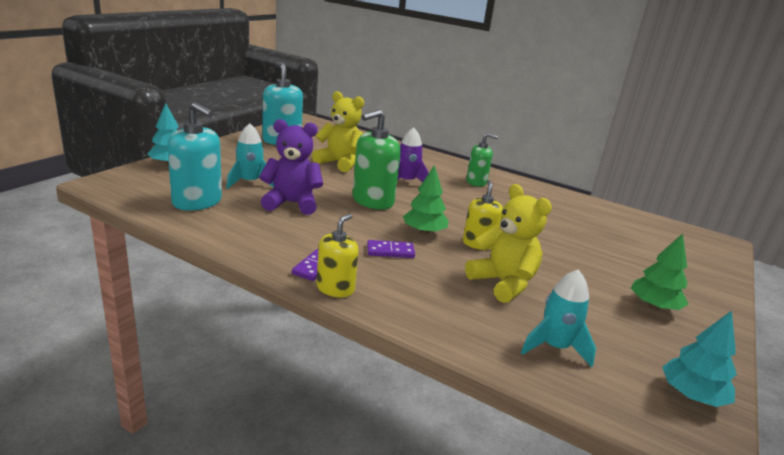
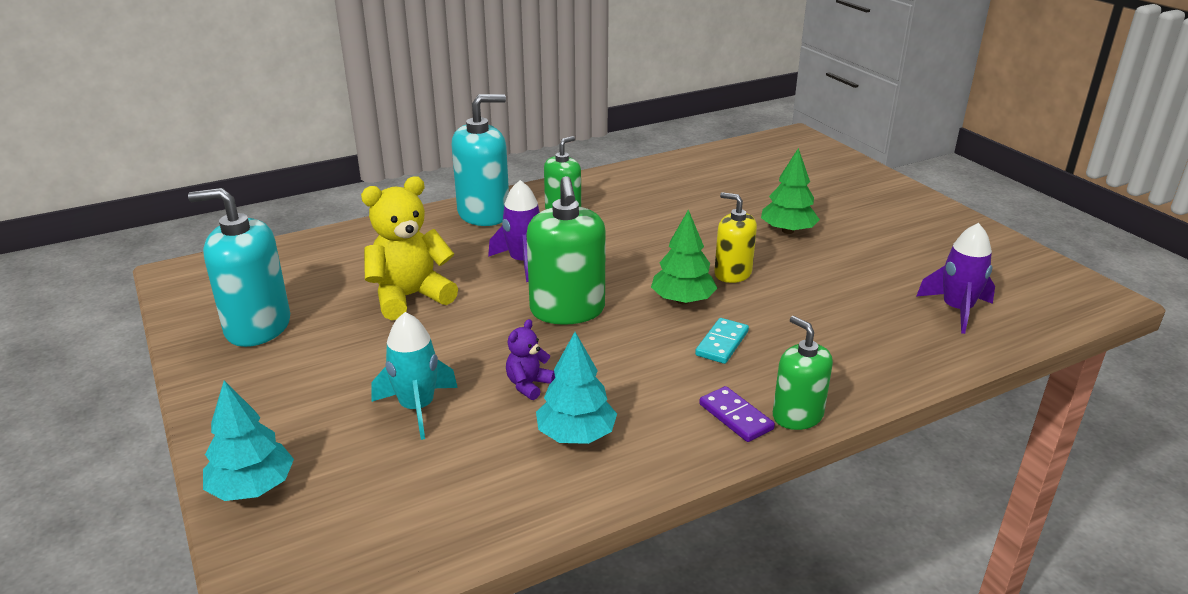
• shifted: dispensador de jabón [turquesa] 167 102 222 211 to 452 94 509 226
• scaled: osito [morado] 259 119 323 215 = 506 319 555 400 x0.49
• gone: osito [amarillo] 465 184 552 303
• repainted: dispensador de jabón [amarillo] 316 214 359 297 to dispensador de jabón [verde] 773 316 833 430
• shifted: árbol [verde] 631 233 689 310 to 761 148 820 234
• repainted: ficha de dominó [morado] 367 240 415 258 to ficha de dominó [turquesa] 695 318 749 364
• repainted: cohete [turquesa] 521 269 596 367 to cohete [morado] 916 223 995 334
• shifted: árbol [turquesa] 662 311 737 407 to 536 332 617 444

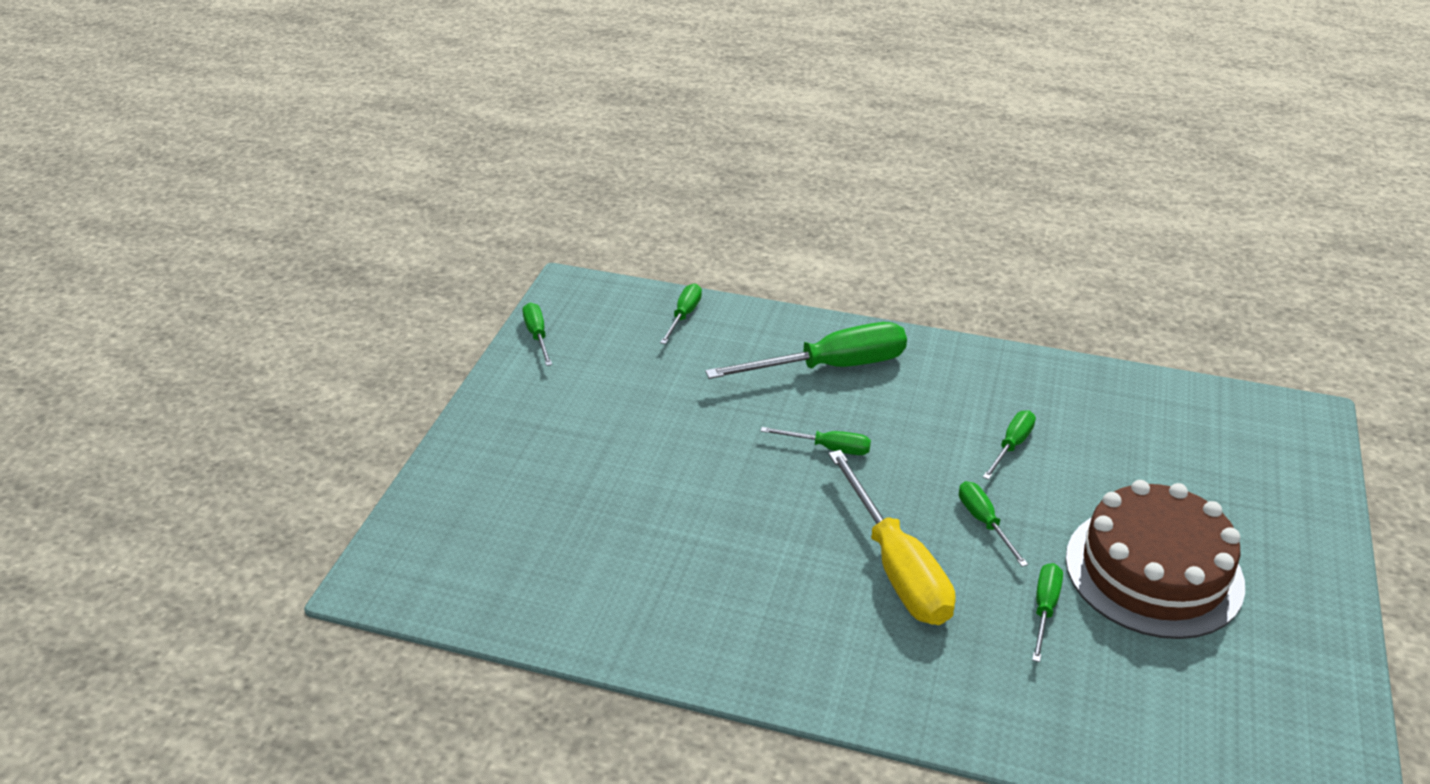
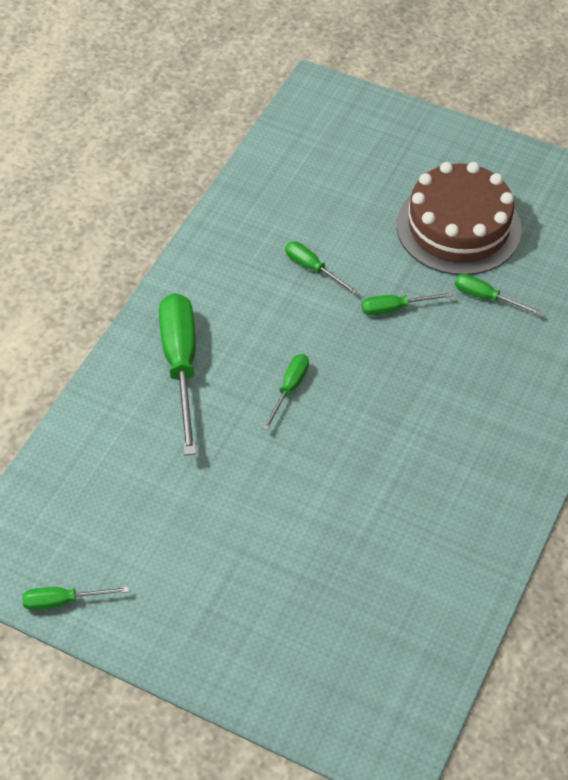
• gone: destornillador [verde] 660 283 702 344
• gone: destornillador [amarillo] 828 450 955 625

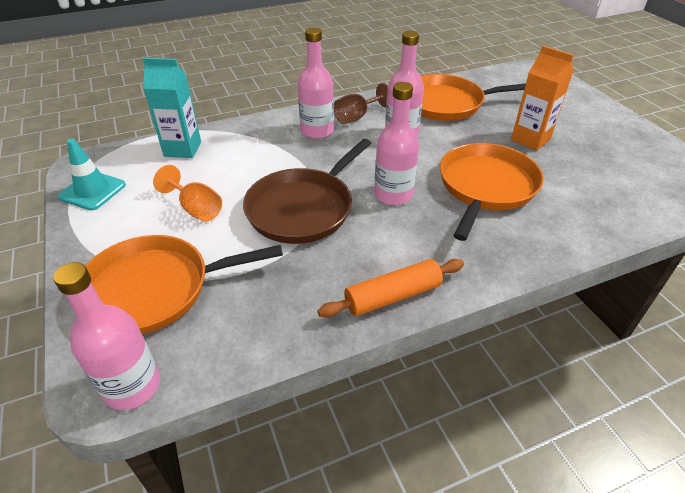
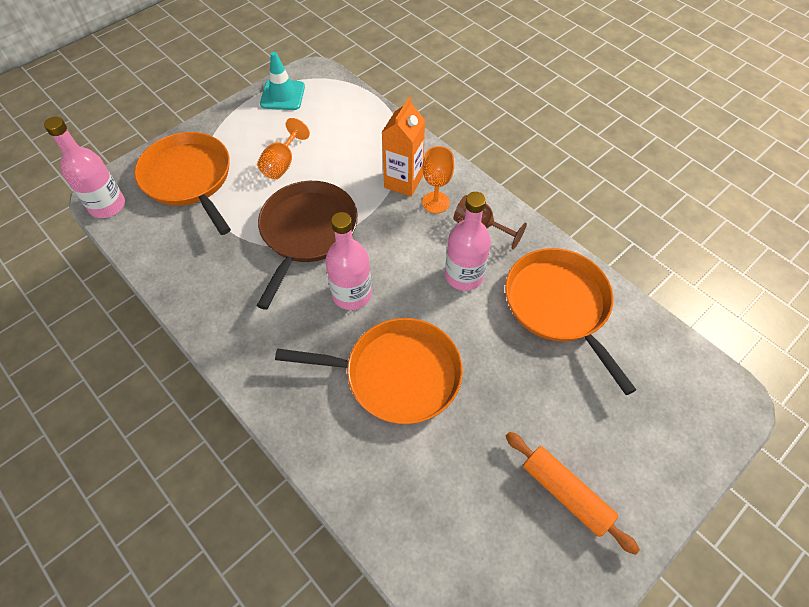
• swapped: botella [rosa] 298 27 334 139 to copa [naranja] 422 146 454 213
• shifted: cartón de leche [naranja] 511 46 574 151 to 381 97 425 197
• gone: cartón de leche [turquesa] 143 58 201 158
• rotated: sartén [marrón] 243 139 371 244 = 257 181 358 310 90 degrees clockwise
• shifted: rodillo [naranja] 318 259 464 318 to 506 432 640 555

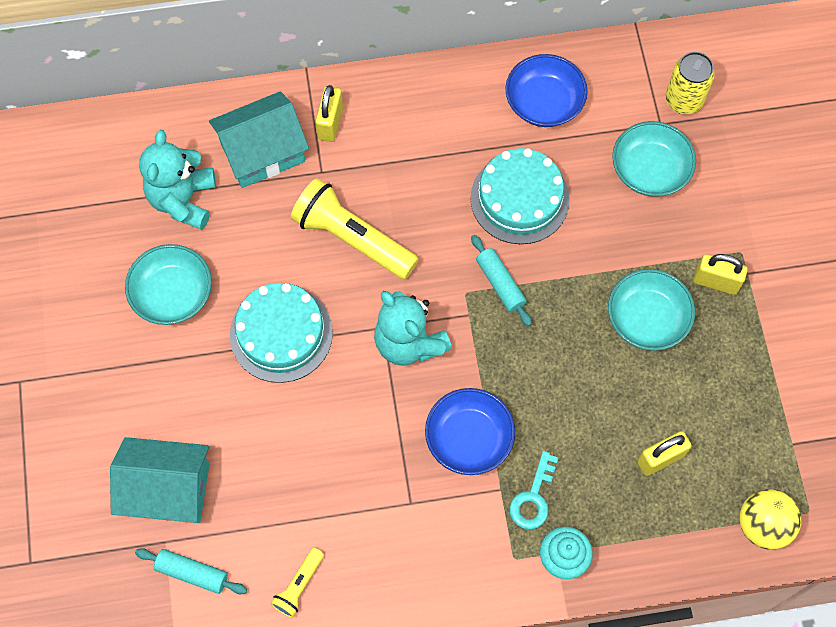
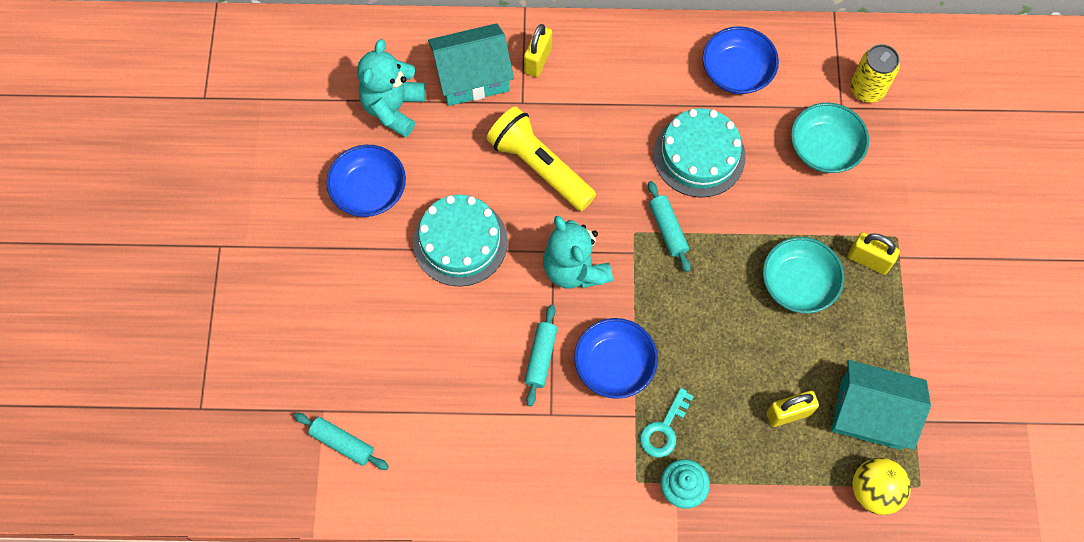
• repainted: cuenco [turquesa] 125 244 212 325 to cuenco [azul] 326 145 406 217
• shifted: casa [turquesa] 110 437 209 523 to 831 360 931 450
• gone: lámpara de mano [amarillo] 271 547 324 618
• new: rodillo [turquesa] 525 305 557 406

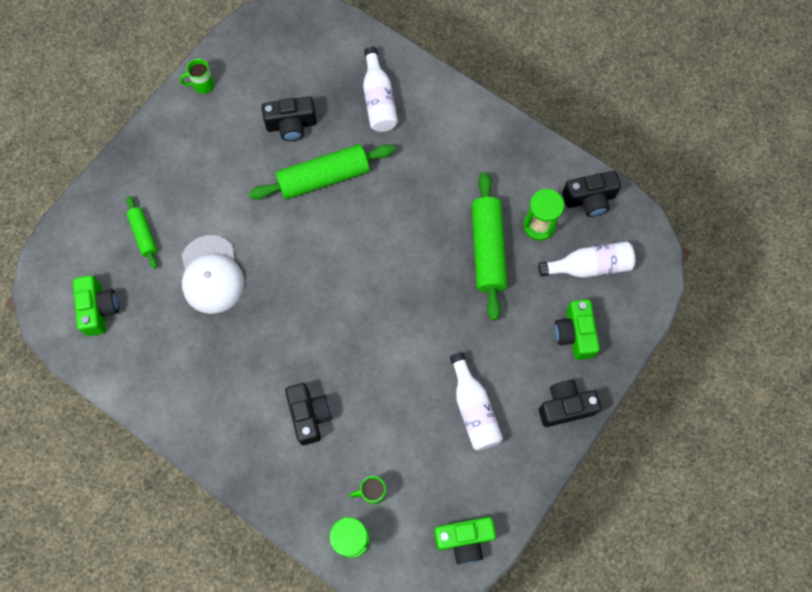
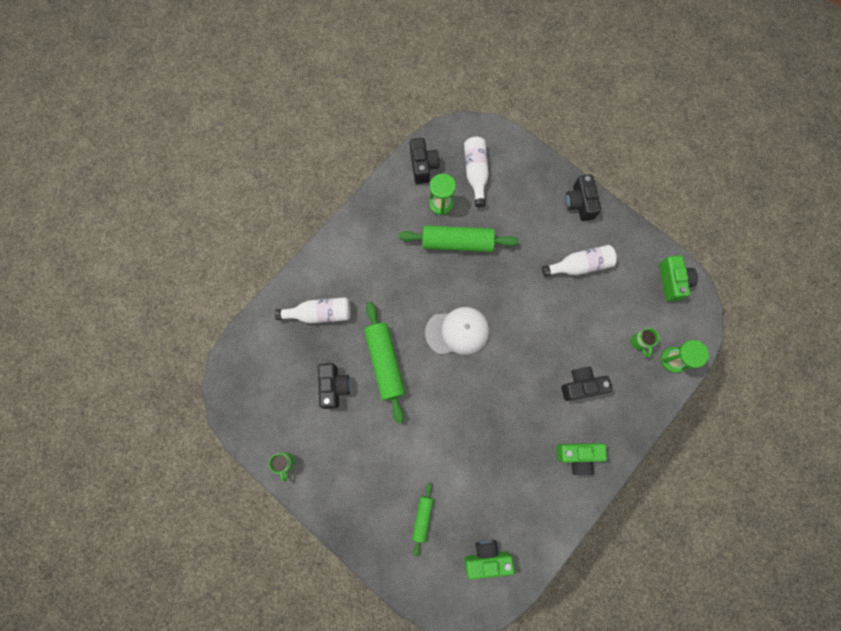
• rotated: rodillo [verde] 127 196 157 269 = 412 483 434 557 60 degrees counterclockwise
• shifted: gorra [blanco] 181 235 244 314 to 425 307 489 355
• shifted: cámara [verde] 554 299 600 360 to 556 443 607 476

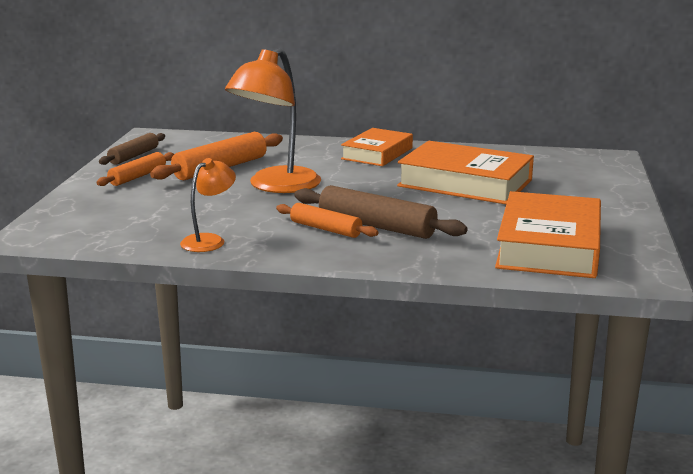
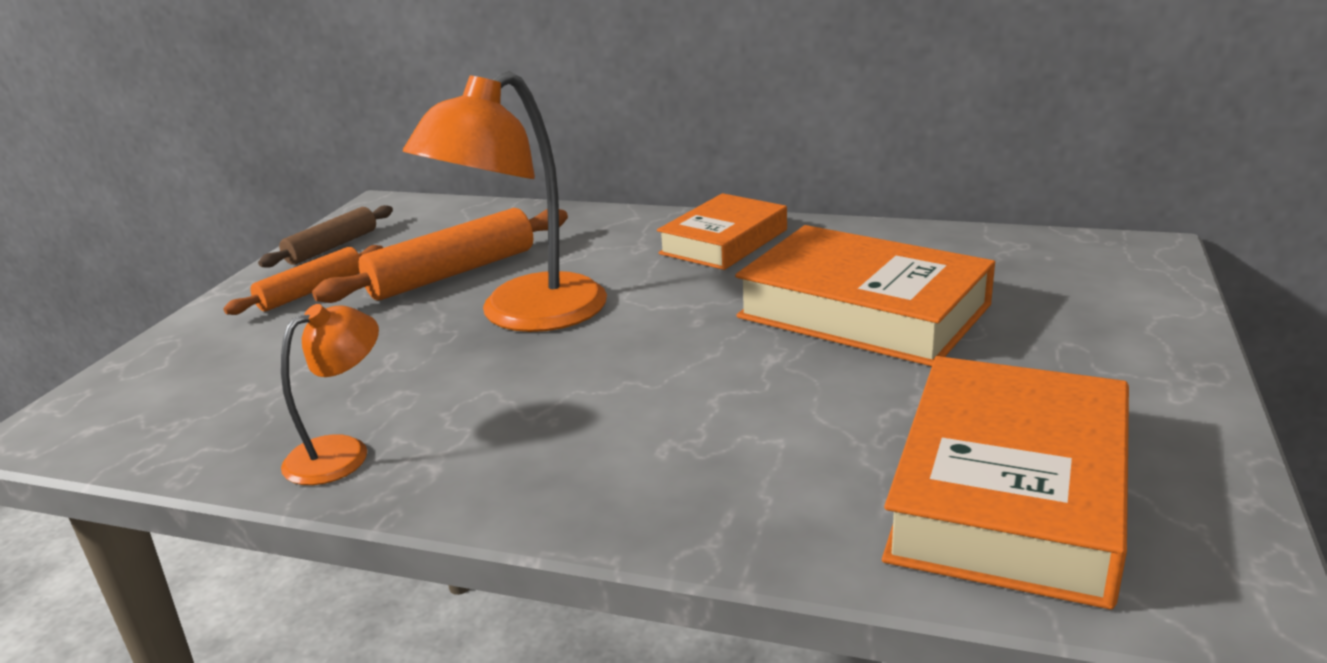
• gone: rodillo [marrón] 294 185 468 239
• gone: rodillo [naranja] 276 203 379 238

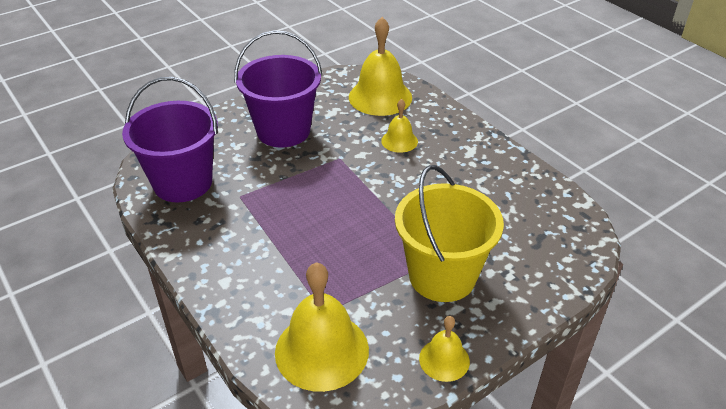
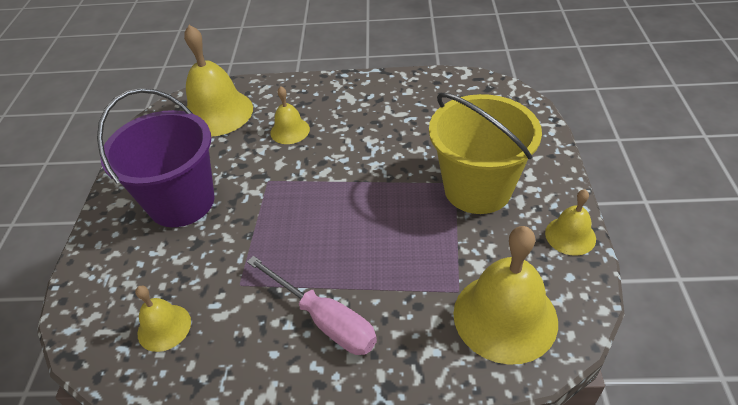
• swapped: balde [morado] 122 77 218 202 to campana [amarillo] 135 286 191 352
• new: destornillador [rosa] 247 256 377 355

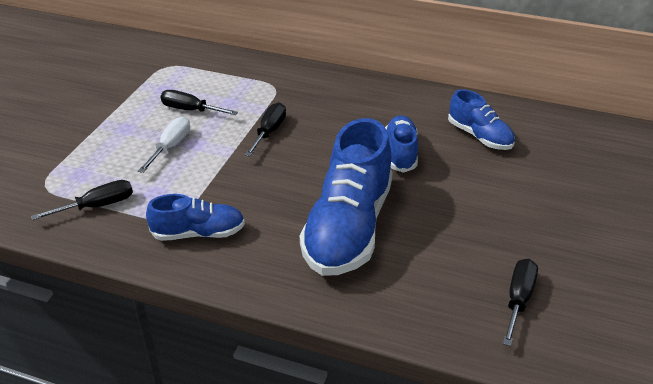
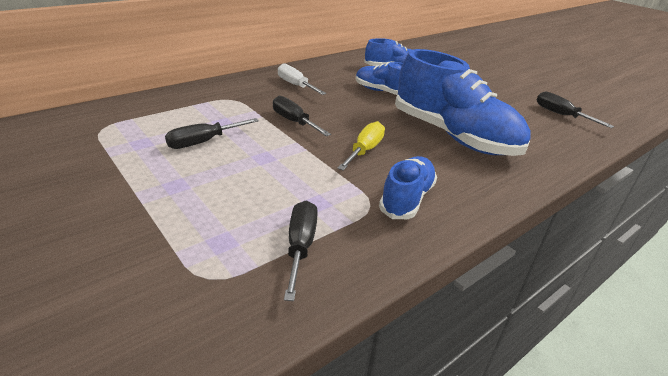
• shifted: destornillador [blanco] 138 116 190 173 to 278 63 326 95
• new: destornillador [amarillo] 337 121 385 171

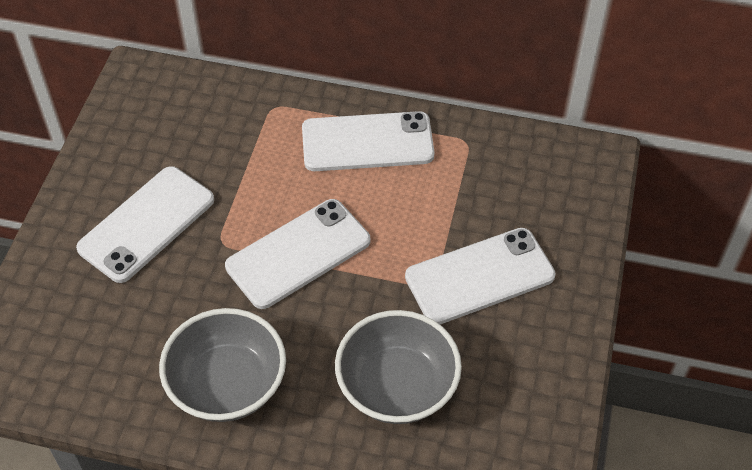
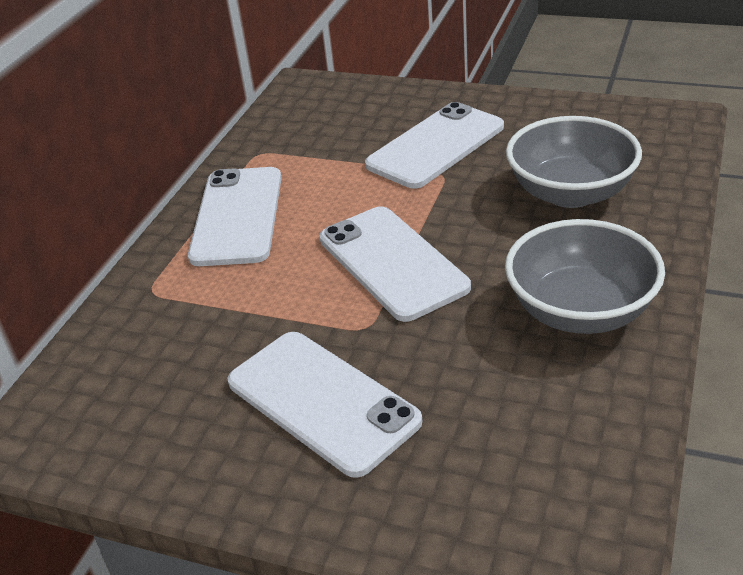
• rotated: móvil [blanco] 405 228 556 324 = 365 102 504 189 60 degrees clockwise

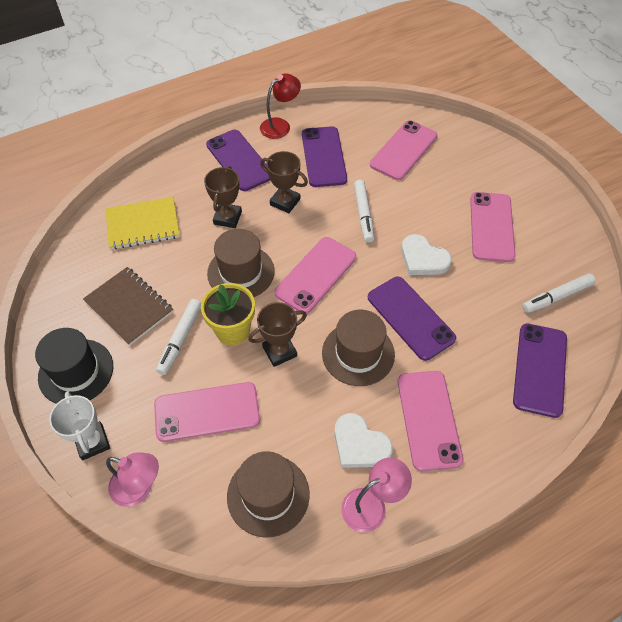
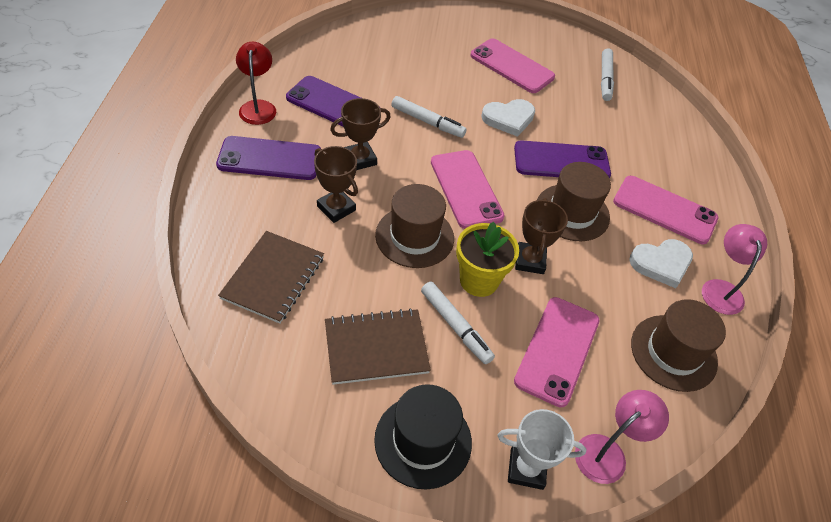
• gone: móvil [rosa] 370 120 437 180
• repainted: cuaderno [amarillo] 105 197 180 250 to cuaderno [marrón] 218 231 324 324
• gone: móvil [morado] 513 323 567 418

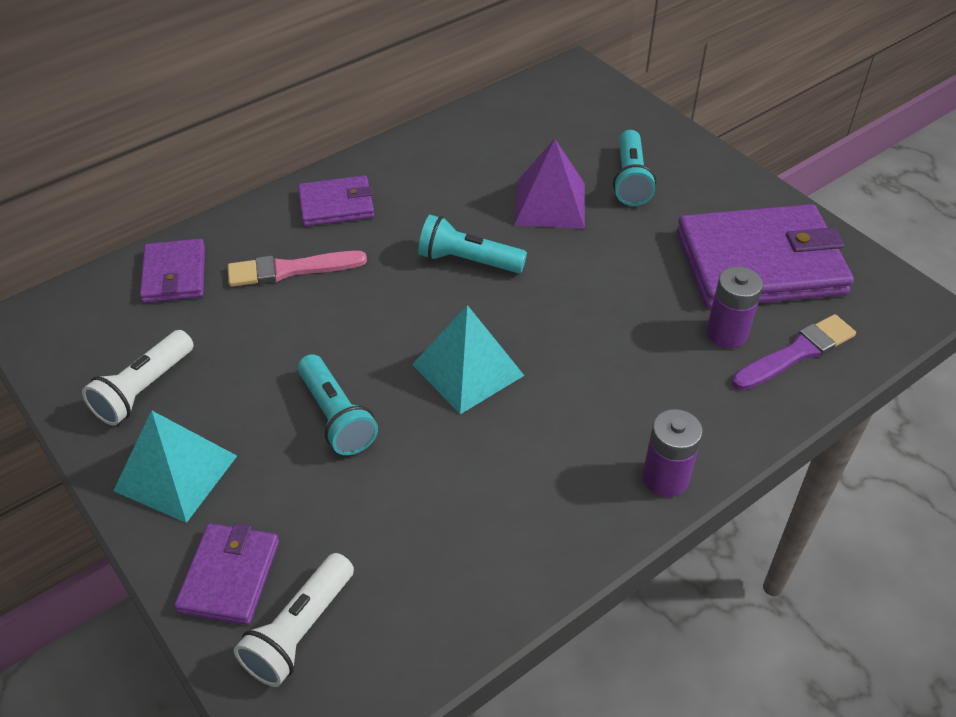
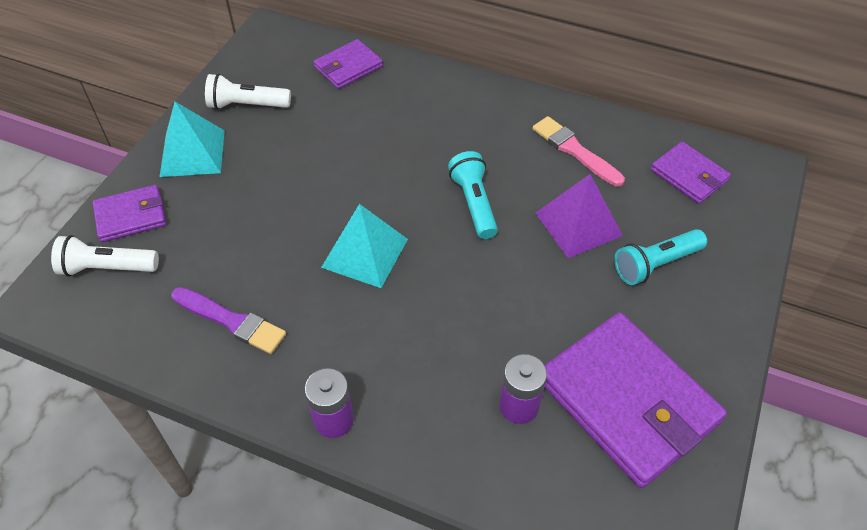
• shifted: cartera [morado] 298 176 374 226 to 651 141 731 204
• shifted: pincel [rosa] 228 251 367 287 to 533 116 625 187
• shifted: pincel [morado] 732 314 856 390 to 172 287 286 354
• gone: lámpara de mano [turquesa] 298 354 378 455

